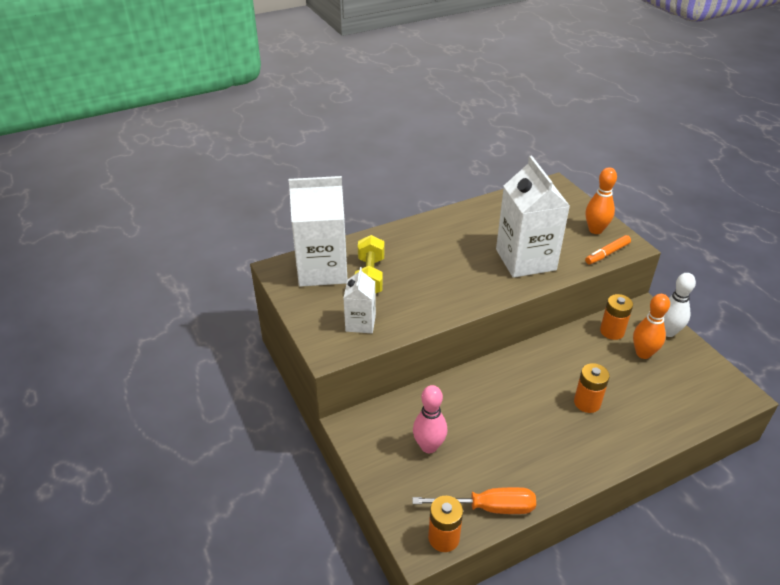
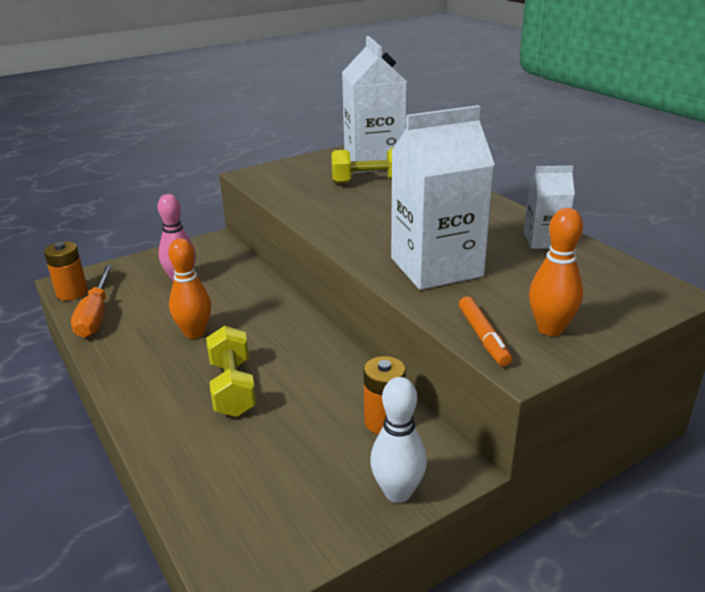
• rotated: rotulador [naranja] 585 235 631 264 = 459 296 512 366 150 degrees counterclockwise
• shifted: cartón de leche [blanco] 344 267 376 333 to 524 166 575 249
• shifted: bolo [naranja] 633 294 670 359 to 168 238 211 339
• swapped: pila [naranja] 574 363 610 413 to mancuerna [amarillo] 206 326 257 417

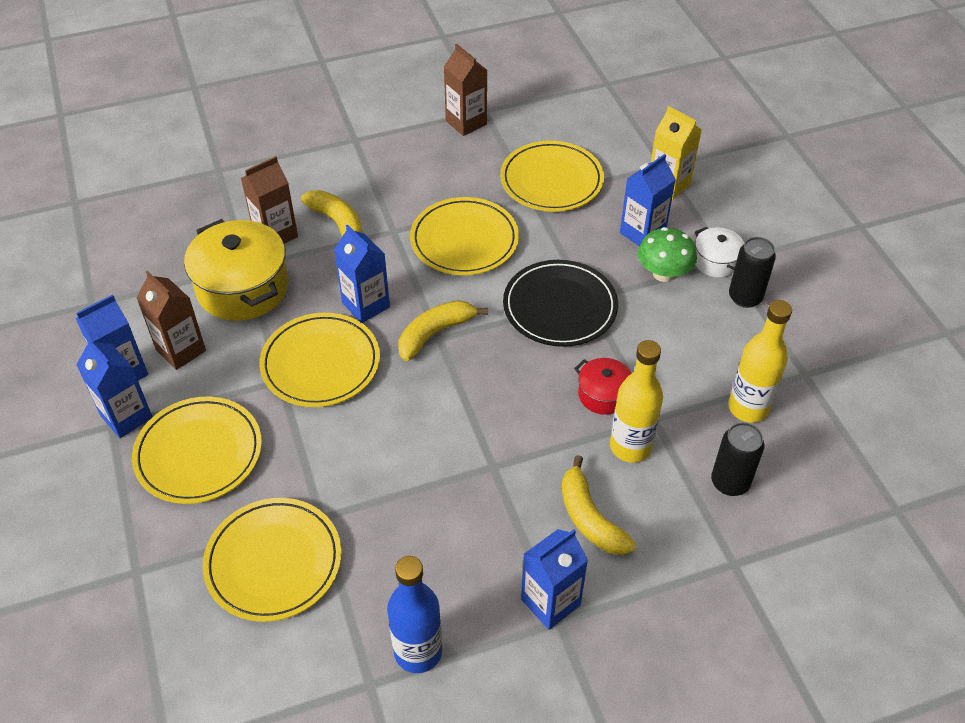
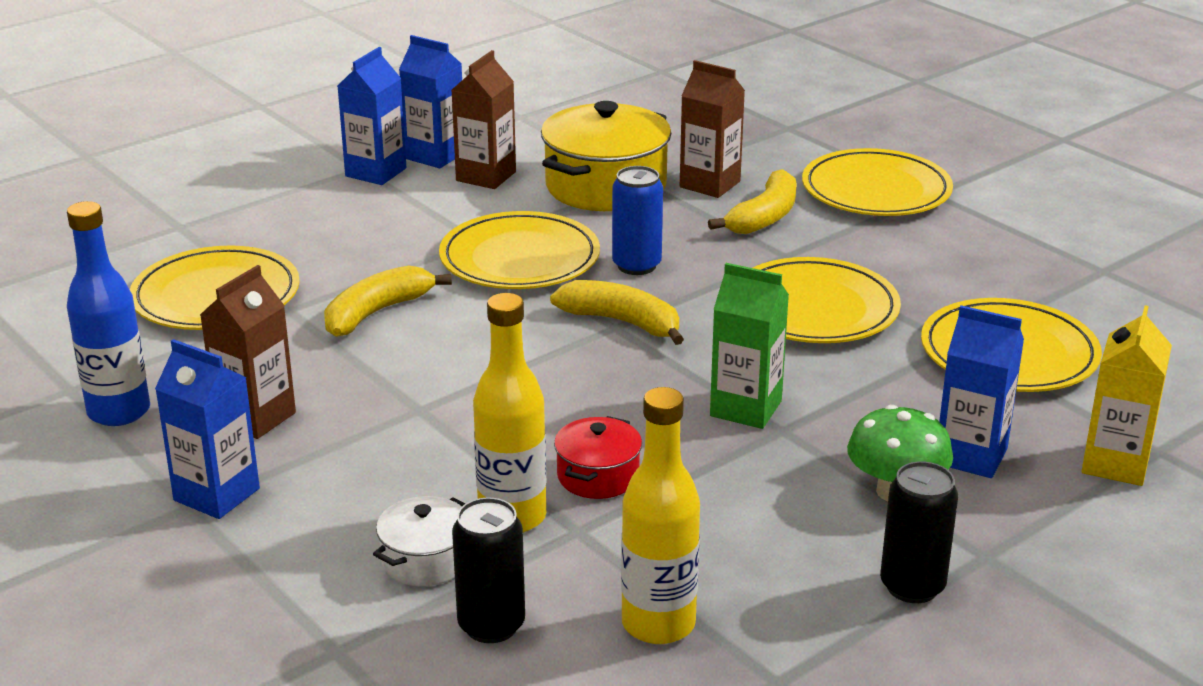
• shifted: cartón de leche [marrón] 444 44 487 136 to 200 265 296 439
• swapped: cartón de leche [azul] 334 224 390 323 to lata [azul] 612 166 663 275
• shifted: olla [blanco] 695 227 744 277 to 373 496 466 586
• swapped: plato [negro] 503 260 618 347 to cartón de leche [verde] 710 263 789 429
• shifted: plato [amarillo] 132 397 262 504 to 802 148 953 216
• shifted: plátano [amarillo] 562 455 636 555 to 324 266 452 337

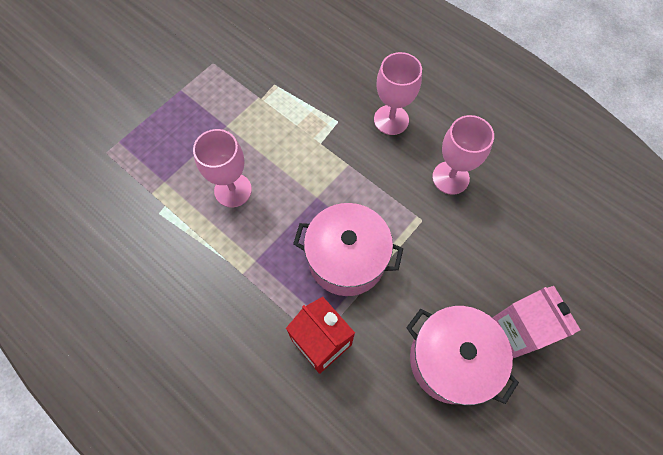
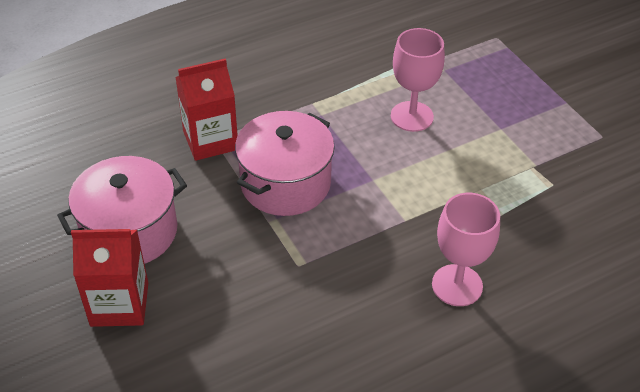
• gone: copa [rosa] 432 115 494 195
• repainted: cartón de leche [rosa] 492 286 581 358 to cartón de leche [rojo] 71 229 148 327

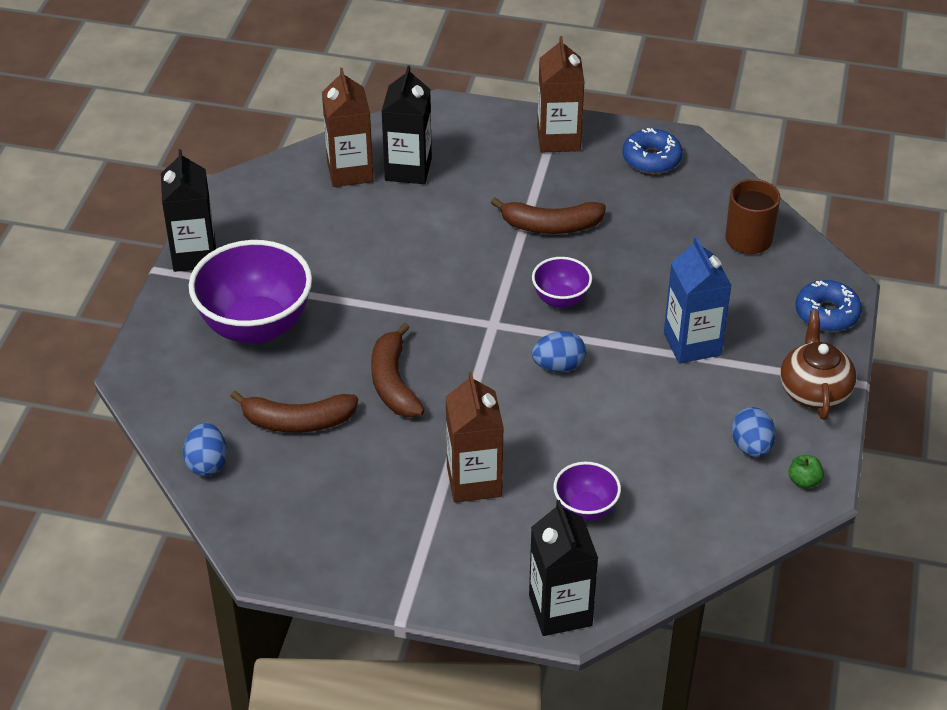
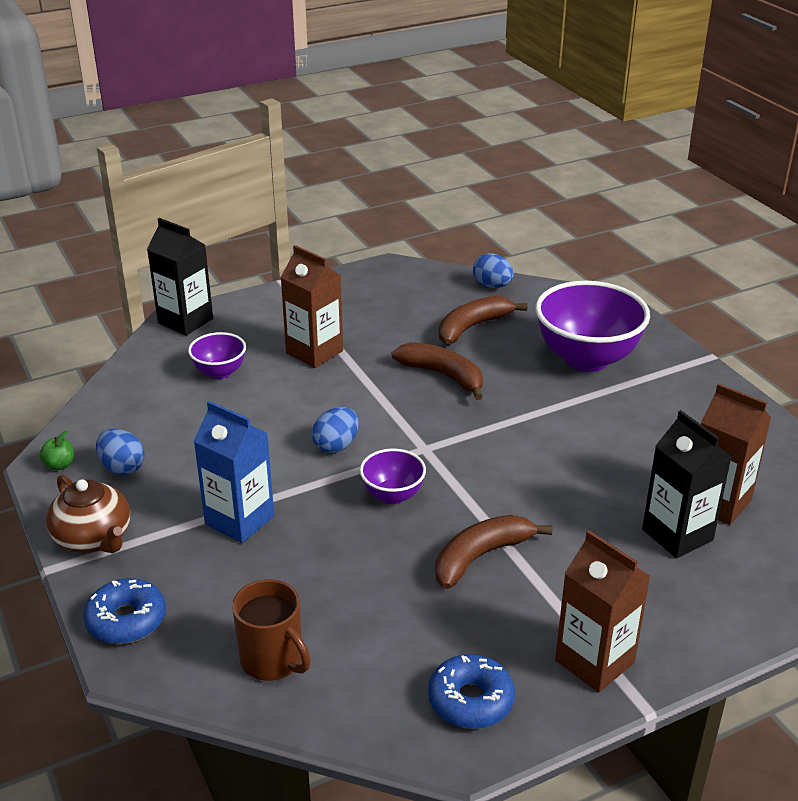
• gone: cartón de leche [negro] 161 149 216 272

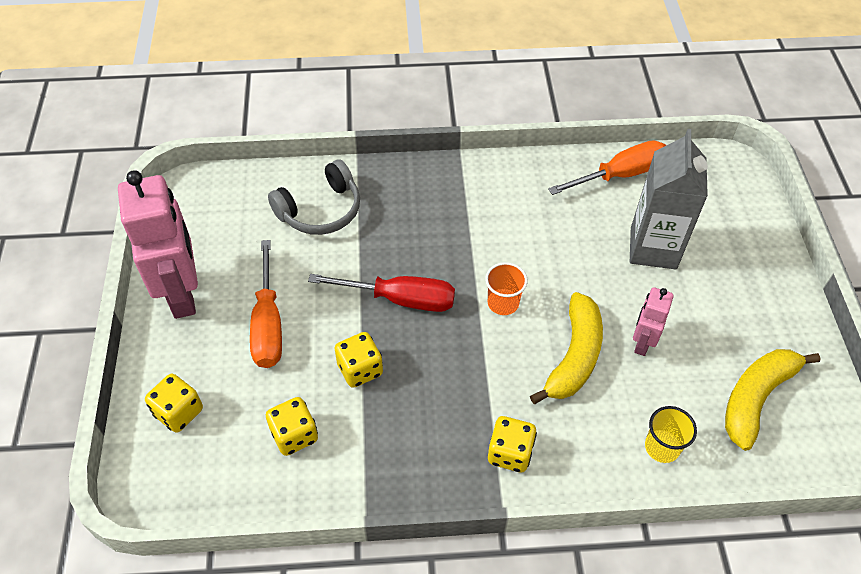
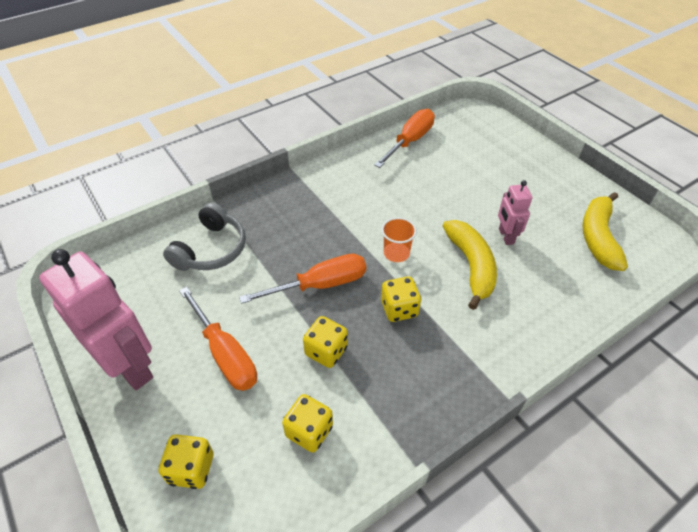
• gone: cartón de leche [gris] 630 129 708 269
• repainted: destornillador [rojo] 308 274 455 312 to destornillador [naranja] 239 254 366 304
• gone: vaso [amarillo] 645 406 697 463
• shifted: dado [amarillo] 488 416 537 472 to 381 277 421 322

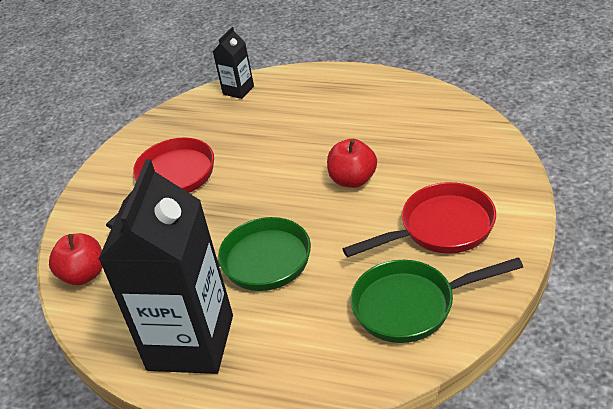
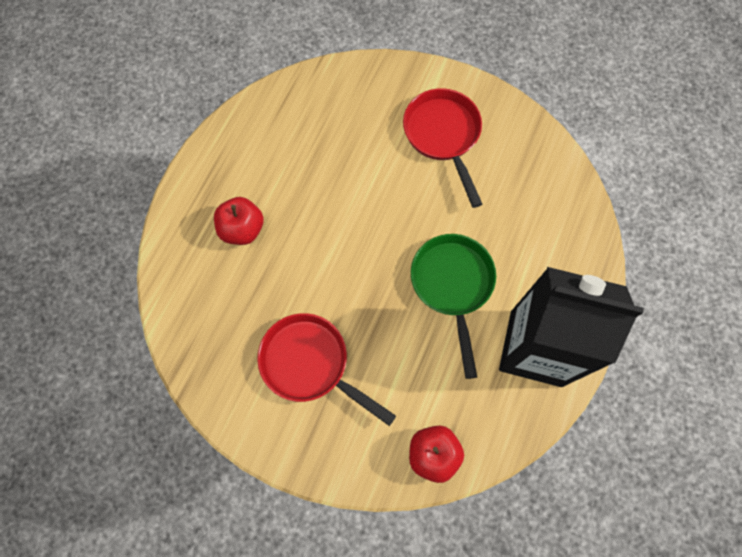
• gone: cartón de leche [negro] 213 27 254 99
• shifted: manzana [rojo] 327 139 377 188 to 214 197 264 245
• gone: sartén [verde] 351 257 523 343

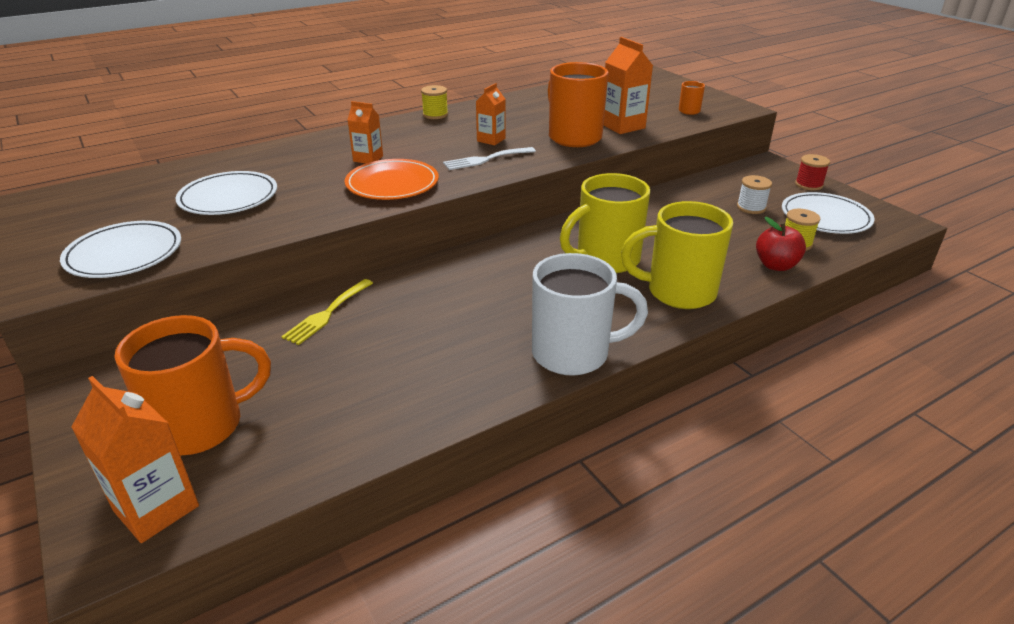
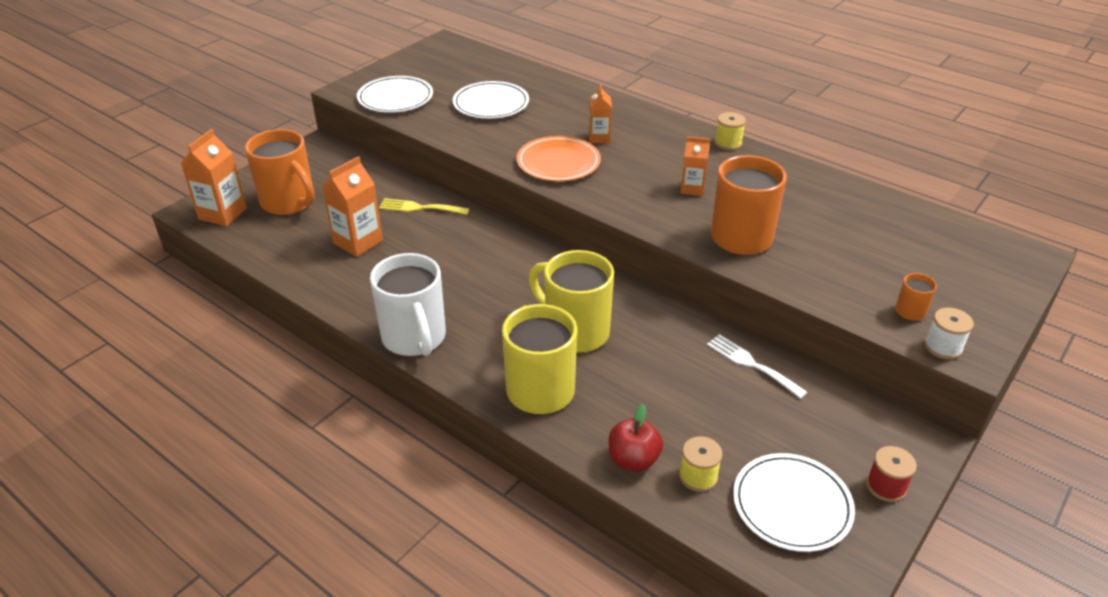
• shifted: cartón de leche [naranja] 604 37 653 134 to 322 156 383 257
• shifted: tenedor [blanco] 443 147 536 170 to 707 334 808 399
• shifted: carrete [blanco] 737 175 772 214 to 925 308 974 360

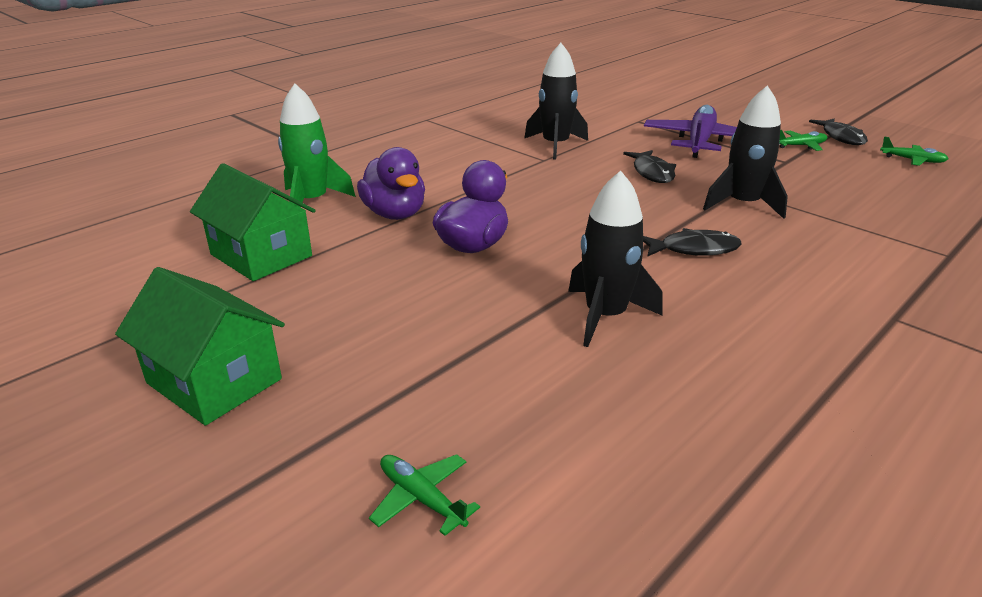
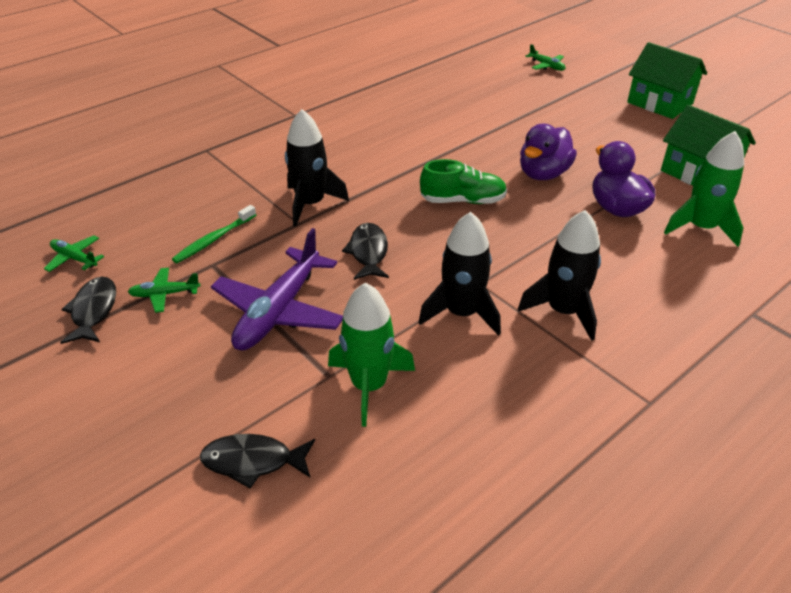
• shifted: cohete [negro] 568 171 663 347 to 518 210 601 341
• shifted: pez [negro] 643 228 742 257 to 200 434 315 488
• new: zapato [verde] 420 159 507 204
• new: cepillo de dientes [verde] 172 205 256 263
• new: cohete [verde] 328 283 415 427

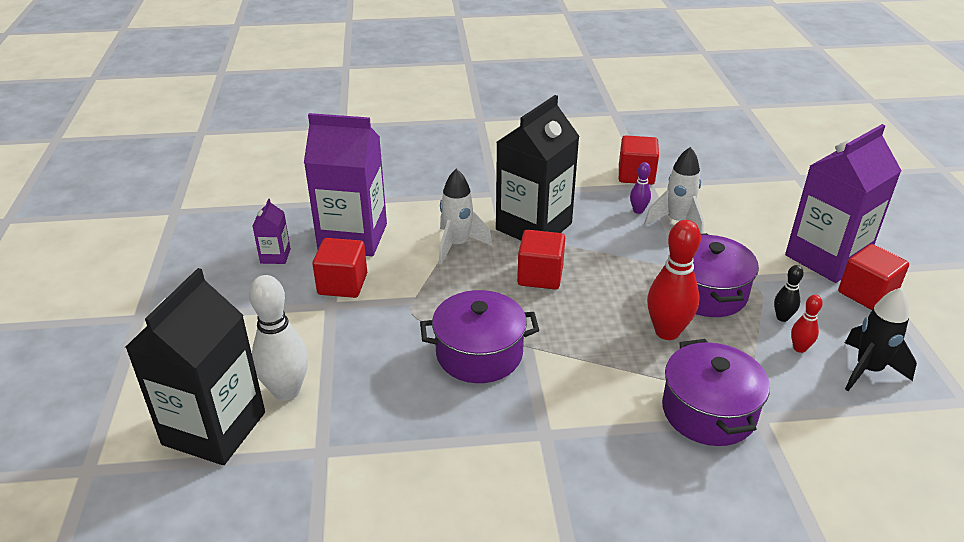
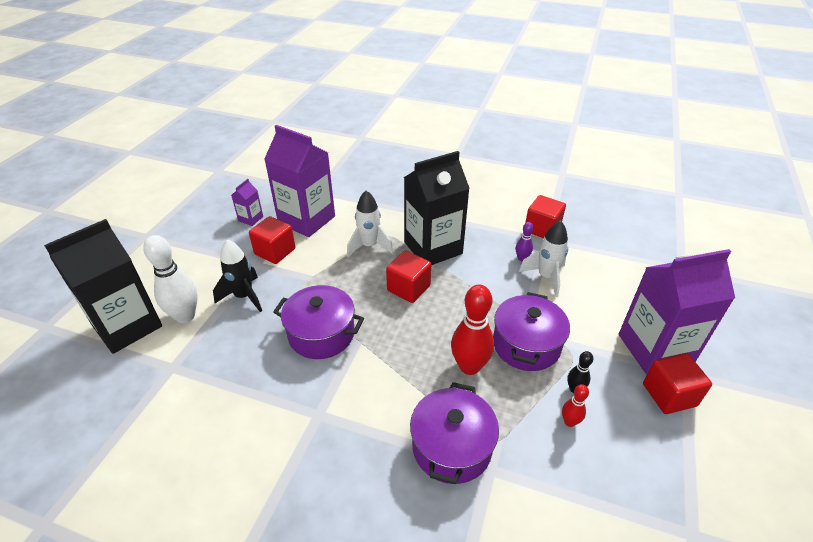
• shifted: cohete [negro] 845 288 917 391 to 213 239 262 312

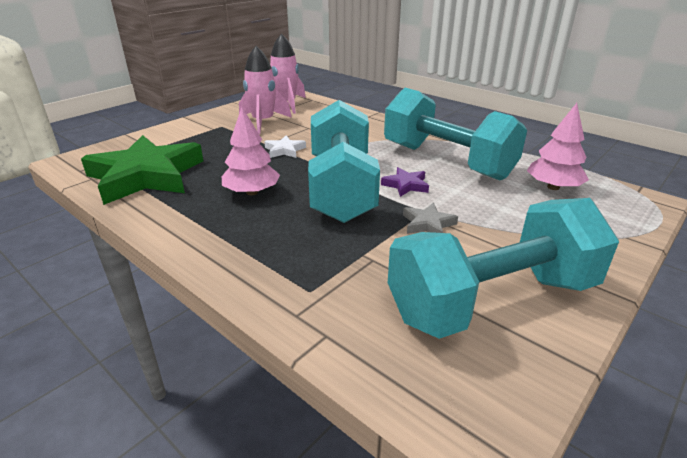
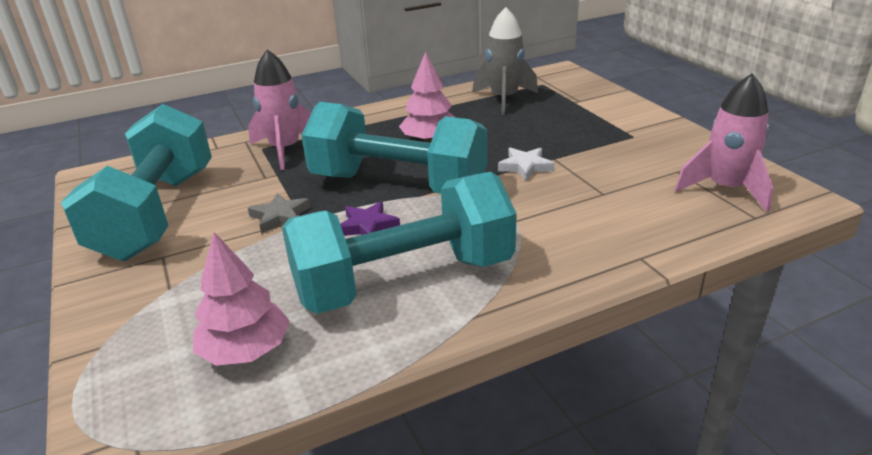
• shifted: cohete [rosa] 239 46 292 134 to 248 49 311 170
• swapped: estrella [verde] 81 135 203 205 to cohete [gris] 472 7 538 115

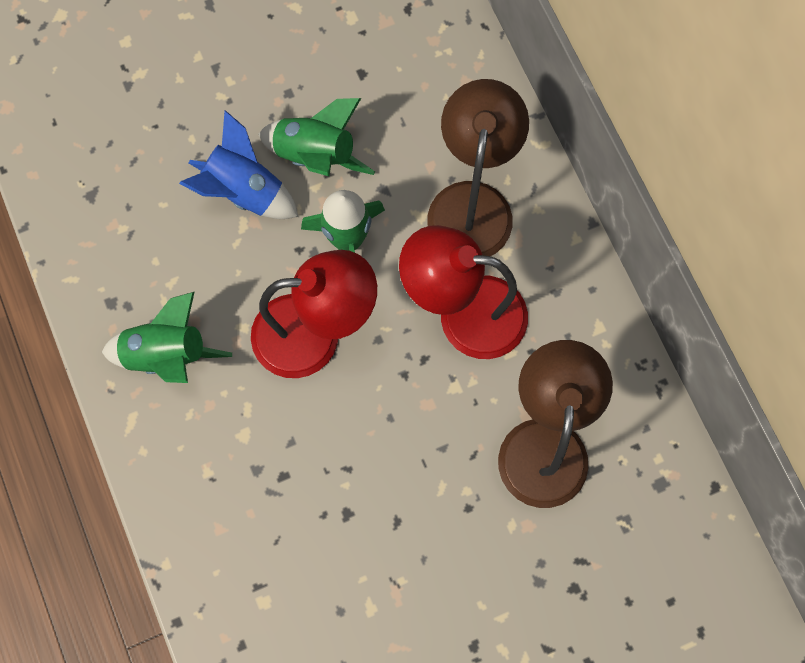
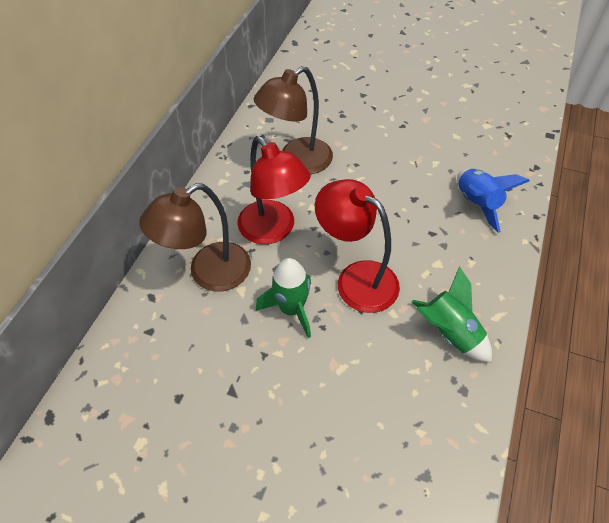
• gone: cohete [verde] 258 98 375 176
• shifted: cohete [azul] 179 110 299 219 to 457 169 530 233

